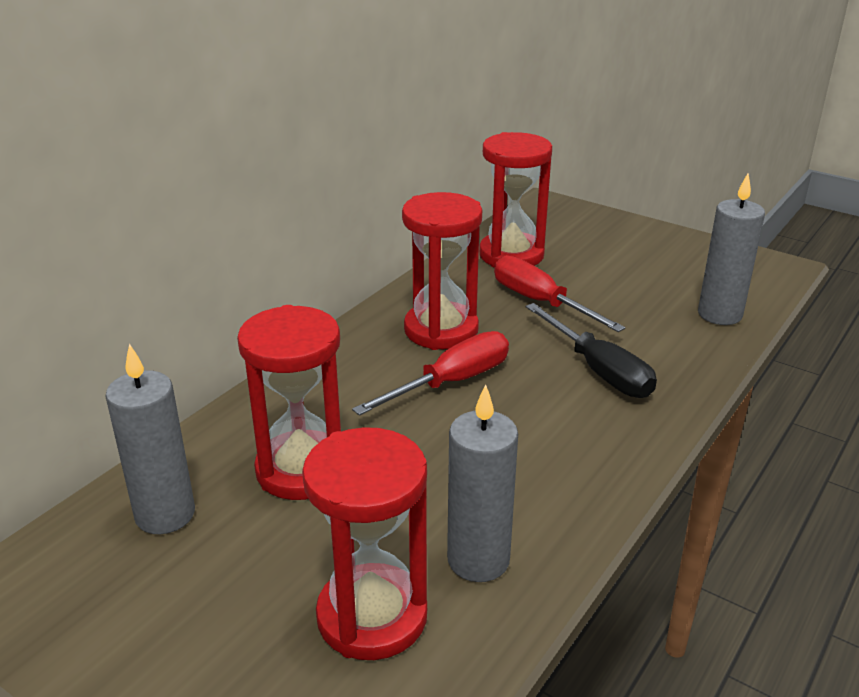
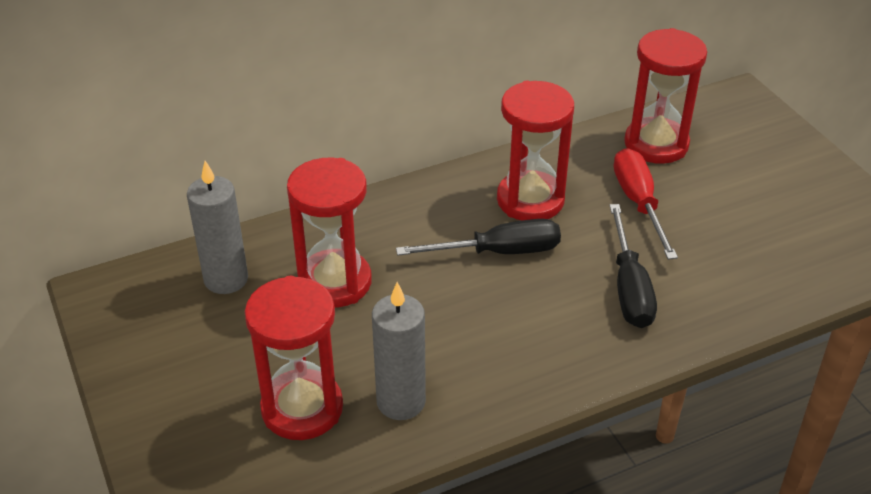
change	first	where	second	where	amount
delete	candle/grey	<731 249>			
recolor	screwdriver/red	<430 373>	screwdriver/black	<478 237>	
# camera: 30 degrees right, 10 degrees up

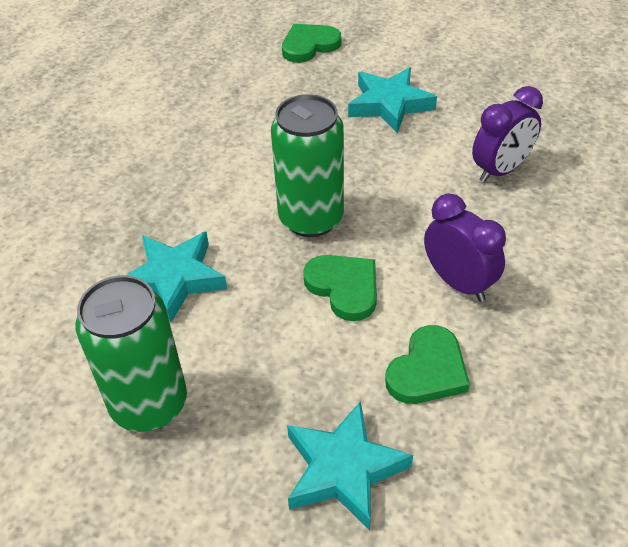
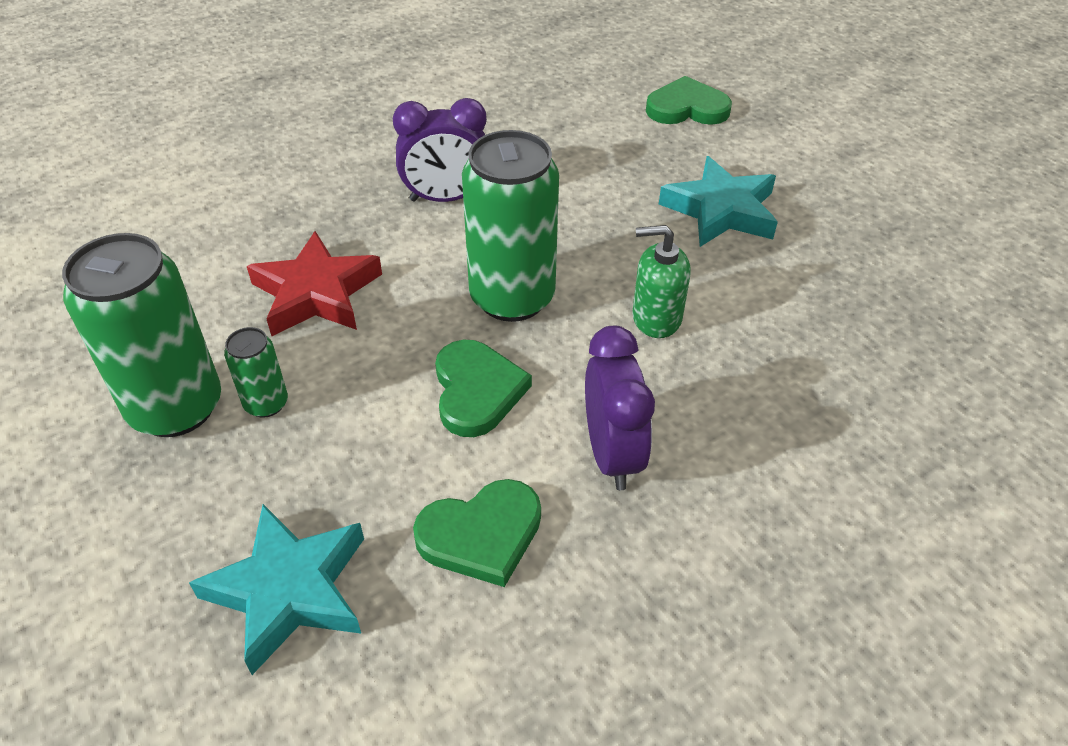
change	first	where	second	where	amount
insert			can/green	<256 372>	
insert			soap dispenser/green	<661 281>	
move	clock/purple	<507 134>		<440 150>	
recolor	star/turquoise	<177 277>	star/red	<314 283>	
# camera: 30 degrees right, 0 degrees up

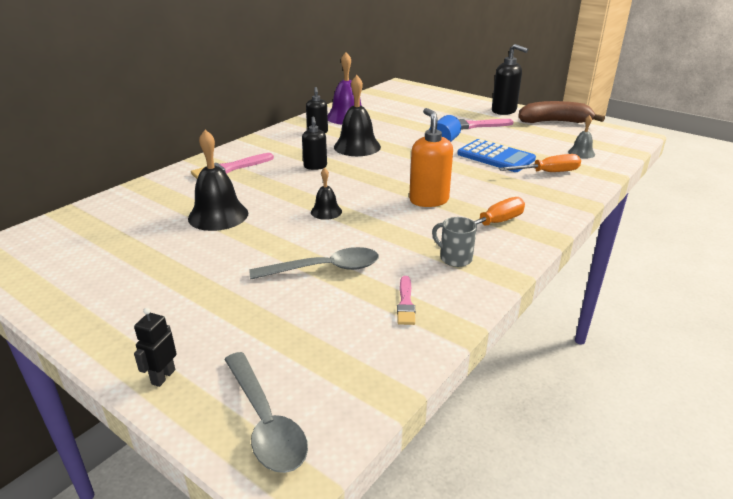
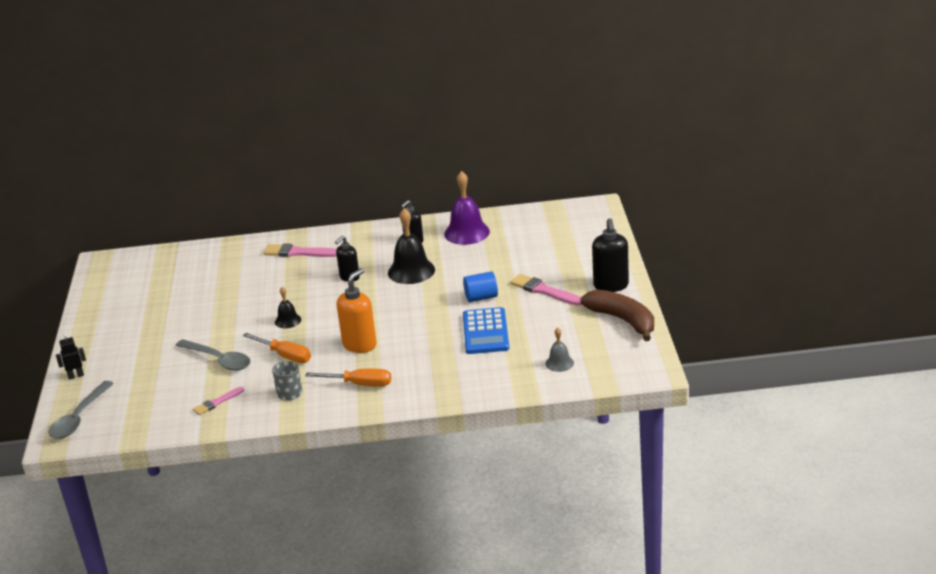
change	first	where	second	where	amount
delete	bell/black	<218 180>			
move	screwdriver/orange	<540 163>		<277 348>	
# camera: 50 degrees right, 0 degrees up

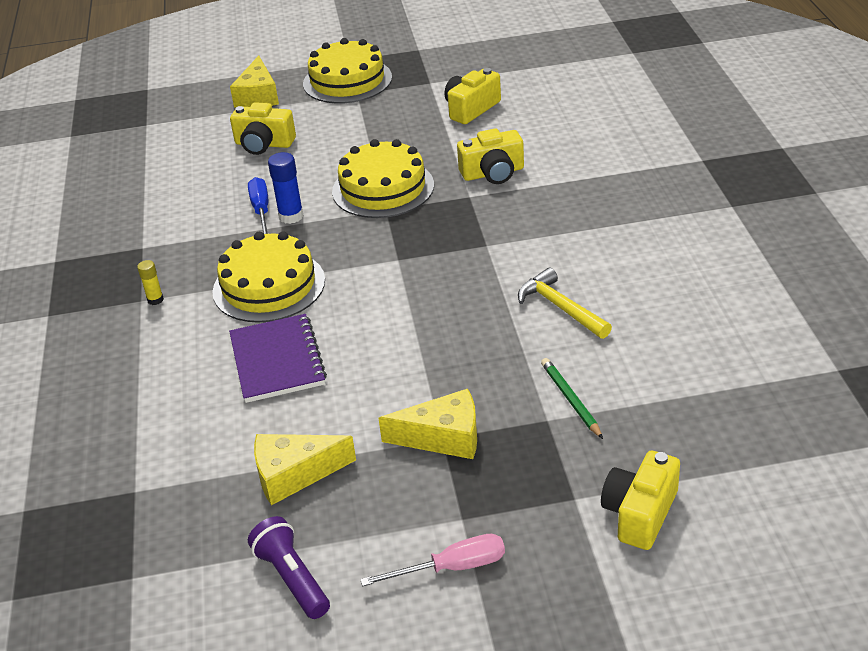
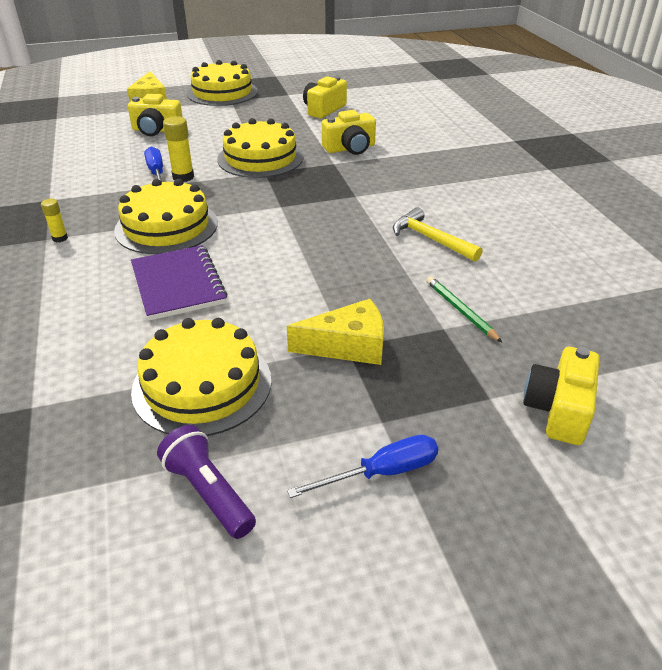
change	first	where	second	where	amount
replace	cheese/yellow	<305 469>	cake/yellow	<201 377>	
recolor	glue stick/blue	<286 188>	glue stick/yellow	<178 149>	
recolor	screwdriver/pink	<432 560>	screwdriver/blue	<362 466>	
# camera: 10 degrees left, 0 degrees up

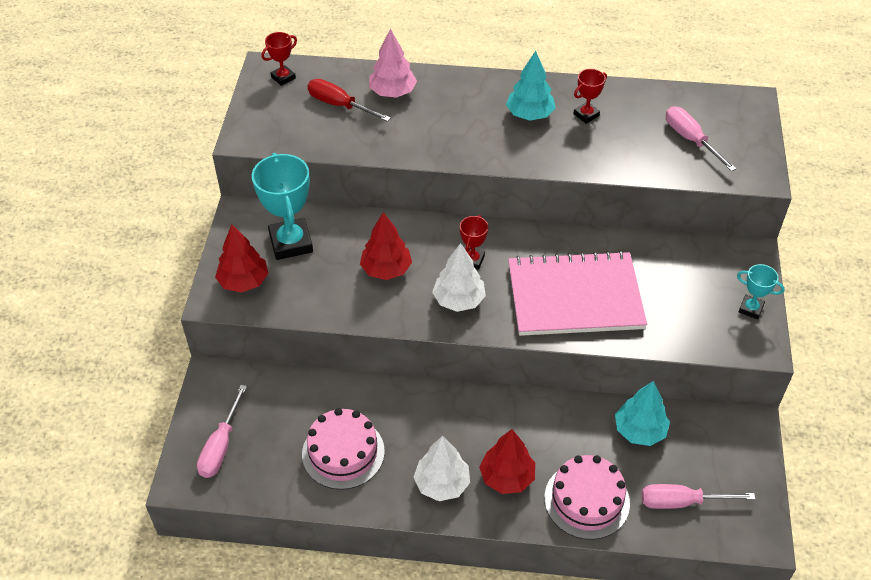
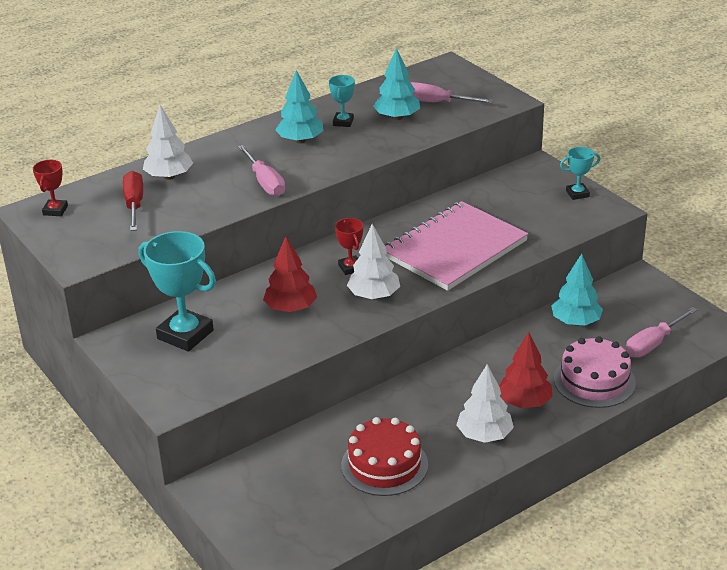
change	first	where	second	where	amount
delete	tree/red	<241 259>			
insert			tree/turquoise	<396 84>	
move	screwdriver/pink	<222 431>		<261 170>	
recolor	cake/pink	<343 449>	cake/red	<384 456>	
recolor	tree/pink	<393 63>	tree/white	<168 142>	
recolor	trophy/red	<590 96>	trophy/turquoise	<342 101>	
rotate	screwdriver/red	<349 100>		<133 201>	90 degrees clockwise
# camera: 40 degrees left, 15 degrees down

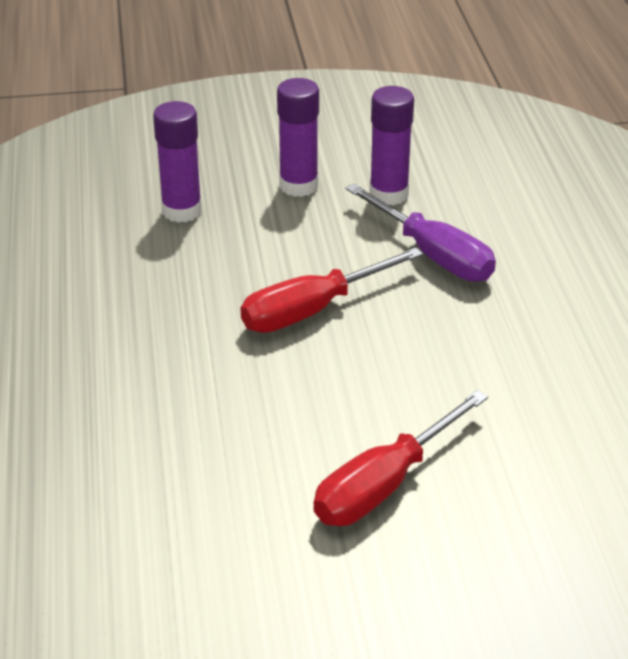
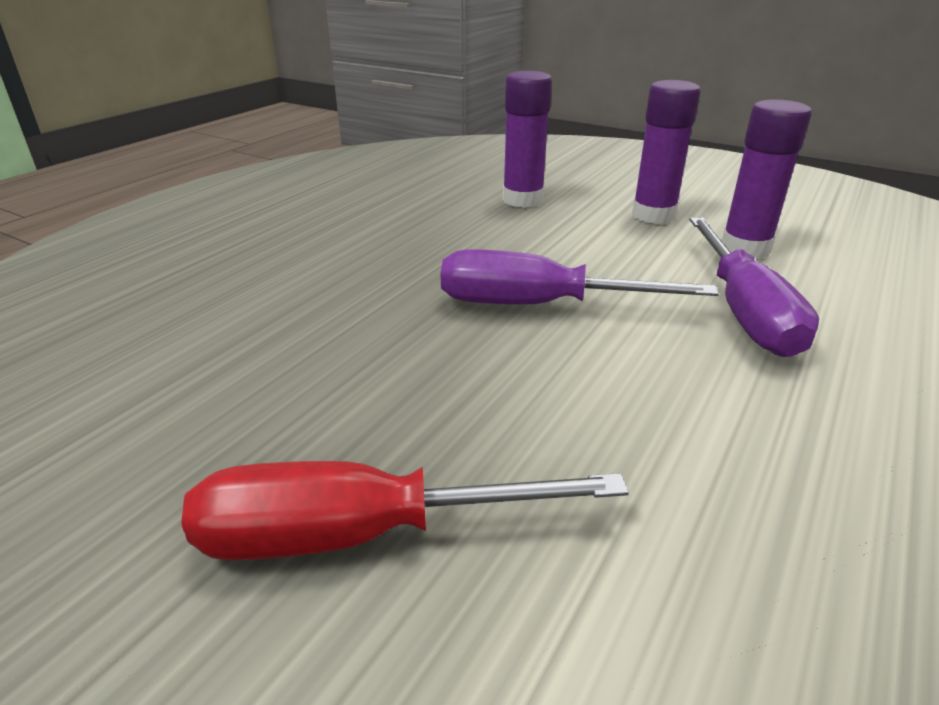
change	first	where	second	where	amount
recolor	screwdriver/red	<331 290>	screwdriver/purple	<580 276>	
# camera: 40 degrees right, 5 degrees down

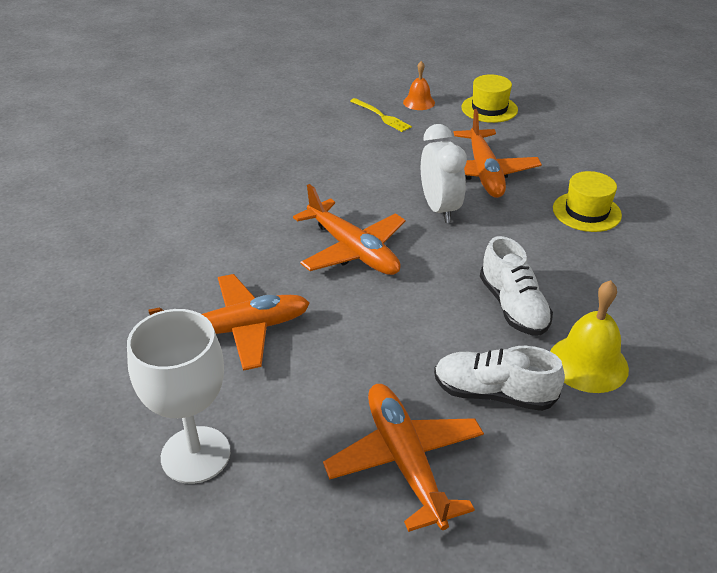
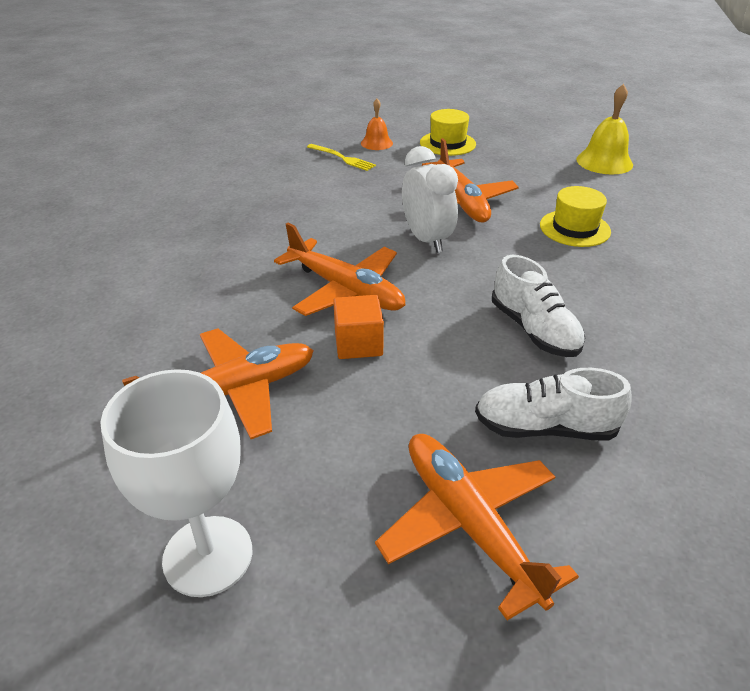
change	first	where	second	where	amount
insert			cube/orange	<358 327>	
move	bell/yellow	<589 336>		<604 129>	
# camera: 10 degrees left, 0 degrees up

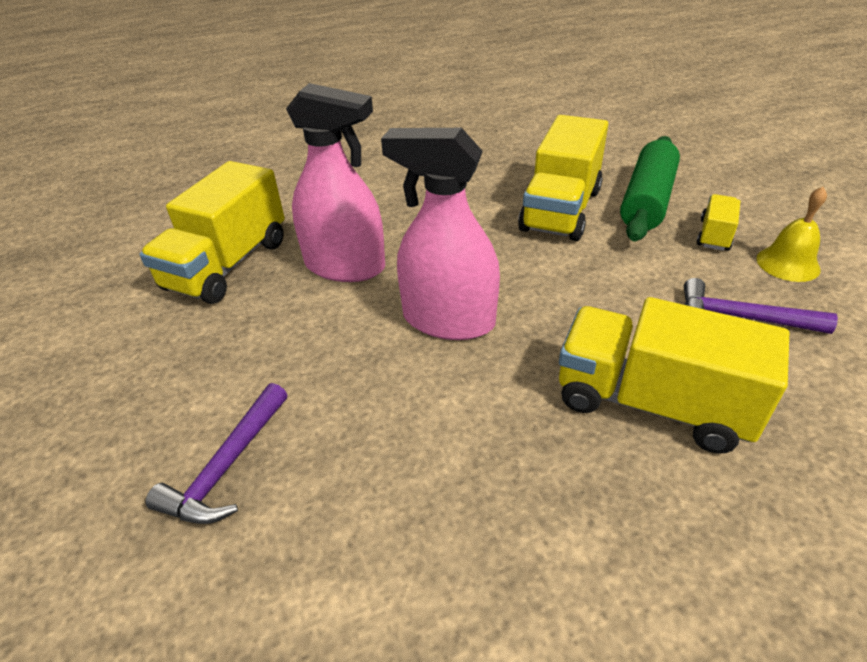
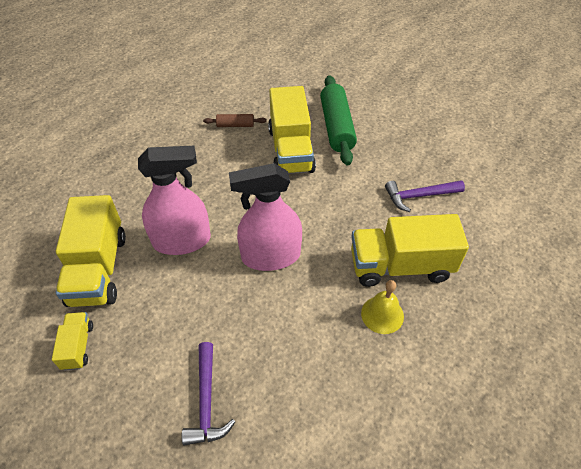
change	first	where	second	where	amount
insert			rolling pin/brown	<235 120>	
move	truck/yellow	<718 222>		<72 341>	
move	bell/yellow	<792 234>		<382 307>	
# camera: 30 degrees left, 10 degrees up

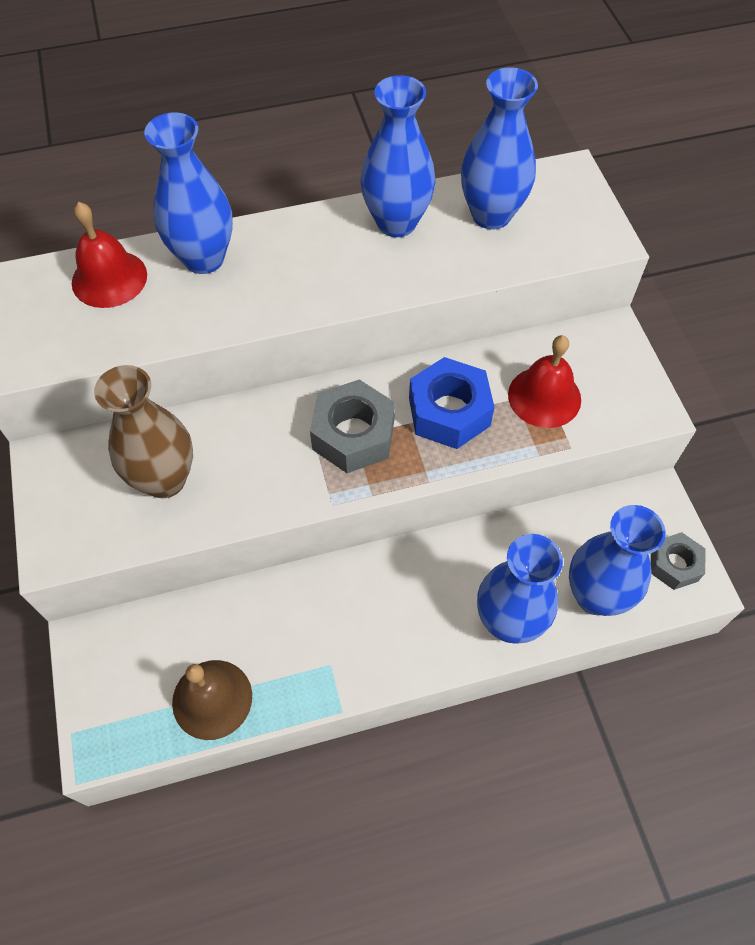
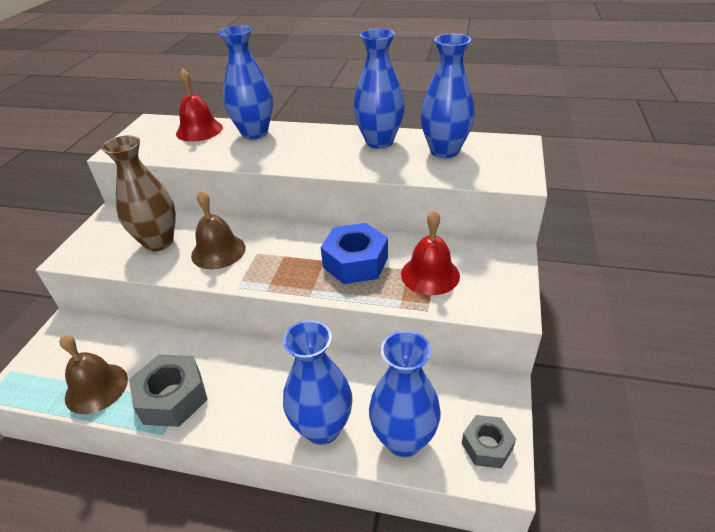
change	first	where	second	where	amount
insert			bell/brown	<218 229>	
move	nut/grey	<352 426>		<168 390>	
# camera: 30 degrees right, 20 degrees down

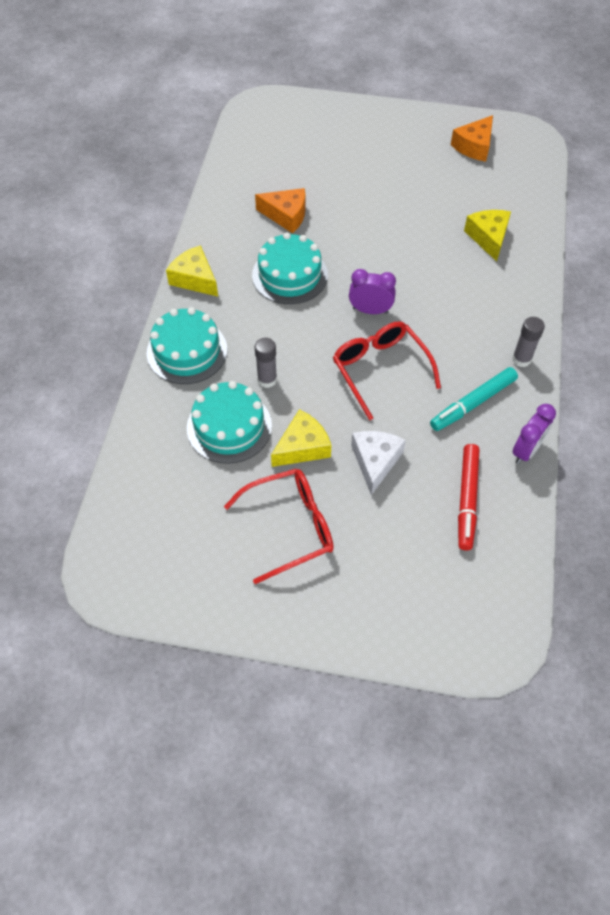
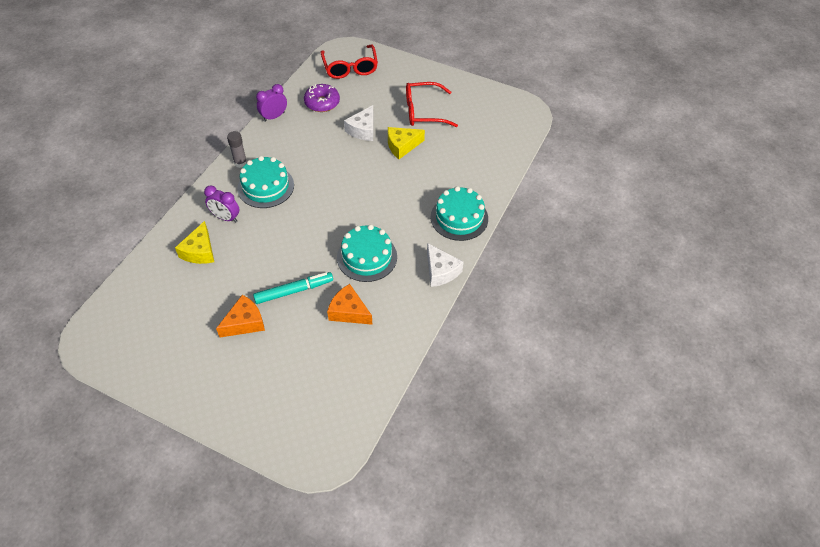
change	first	where	second	where	amount
delete	glue stick/grey	<266 363>			
move	cake/turquoise	<229 422>		<265 182>	
move	glasses/red	<387 370>		<349 62>	
move	clock/purple	<372 291>		<222 204>	
move	marker/turquoise	<474 399>		<293 288>	
move	cheese/orange	<472 138>		<240 316>	
replace	marker/red	<468 497>	donut/purple	<322 98>	
recolor	cheese/yellow	<192 271>	cheese/white	<445 265>	
# camera: 165 degrees left, 5 degrees down

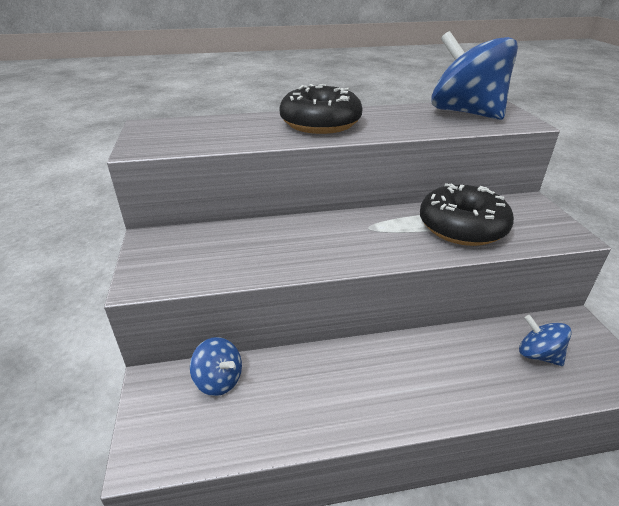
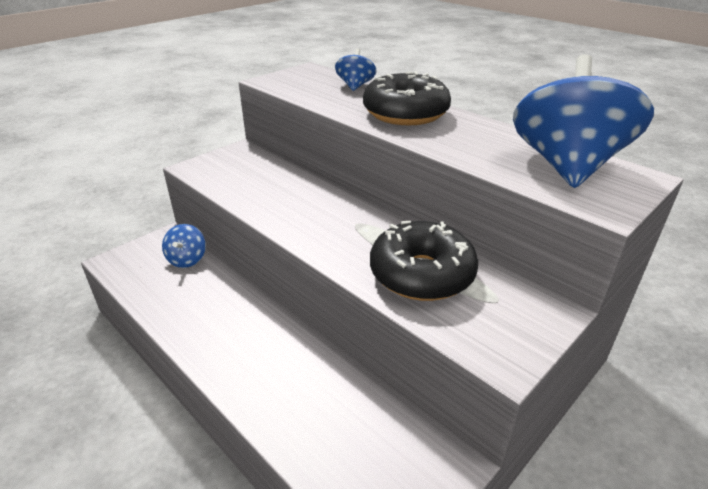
change	first	where	second	where	amount
move	spinning top/blue	<545 340>		<355 69>	
# camera: 55 degrees right, 0 degrees up

